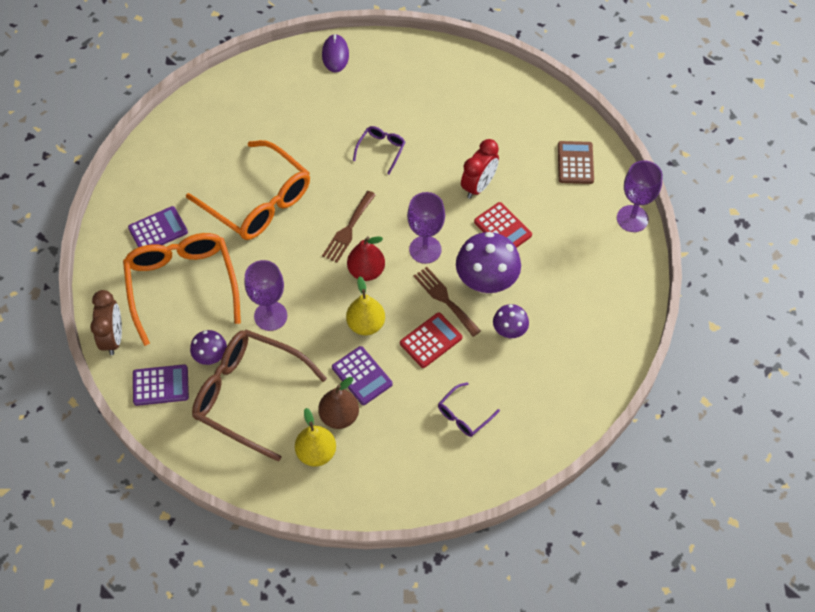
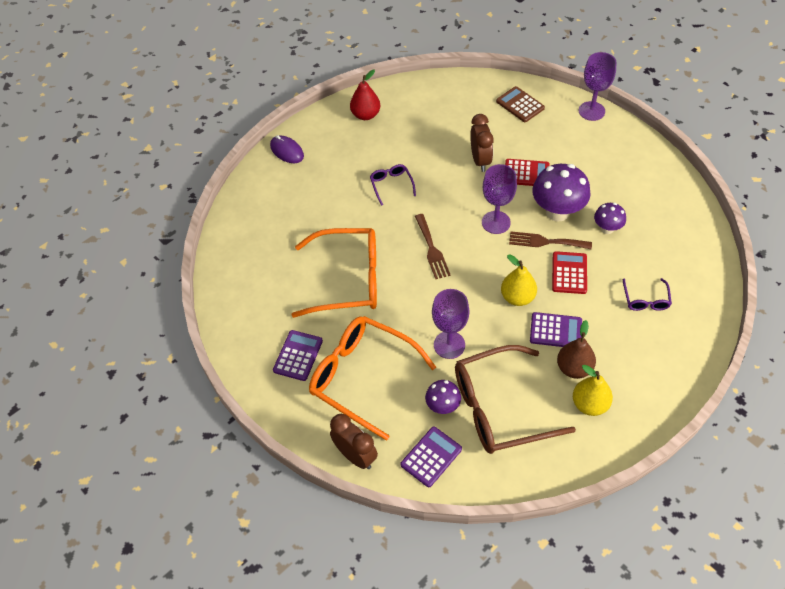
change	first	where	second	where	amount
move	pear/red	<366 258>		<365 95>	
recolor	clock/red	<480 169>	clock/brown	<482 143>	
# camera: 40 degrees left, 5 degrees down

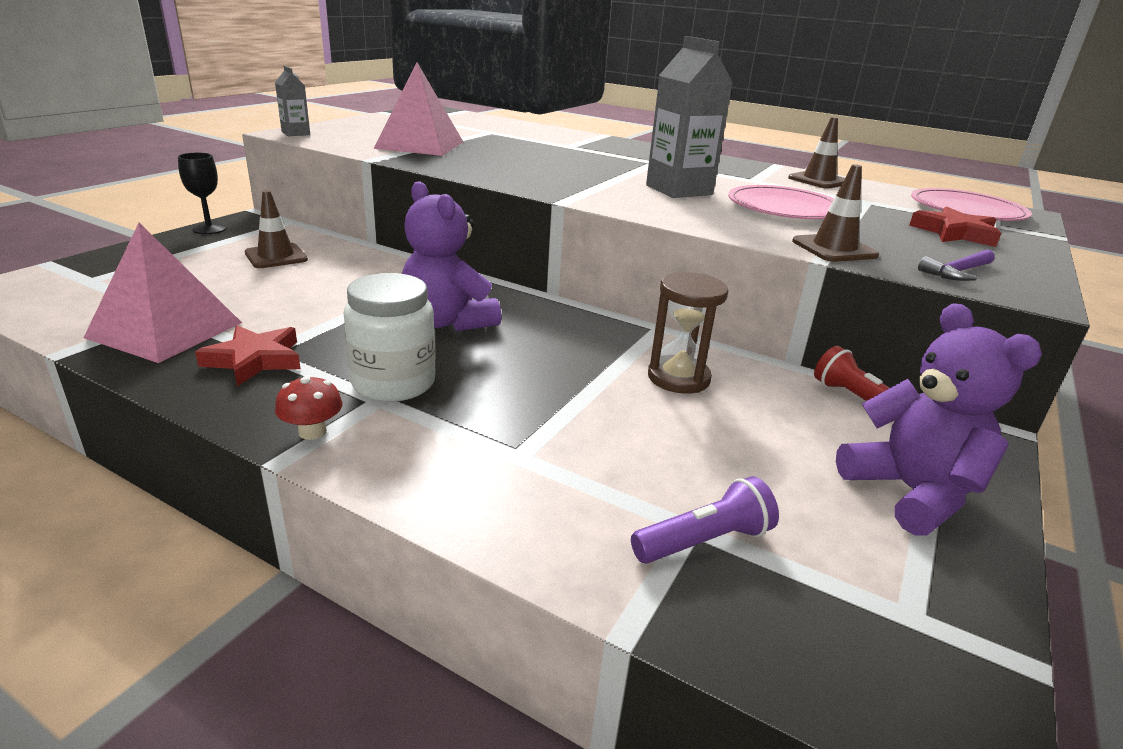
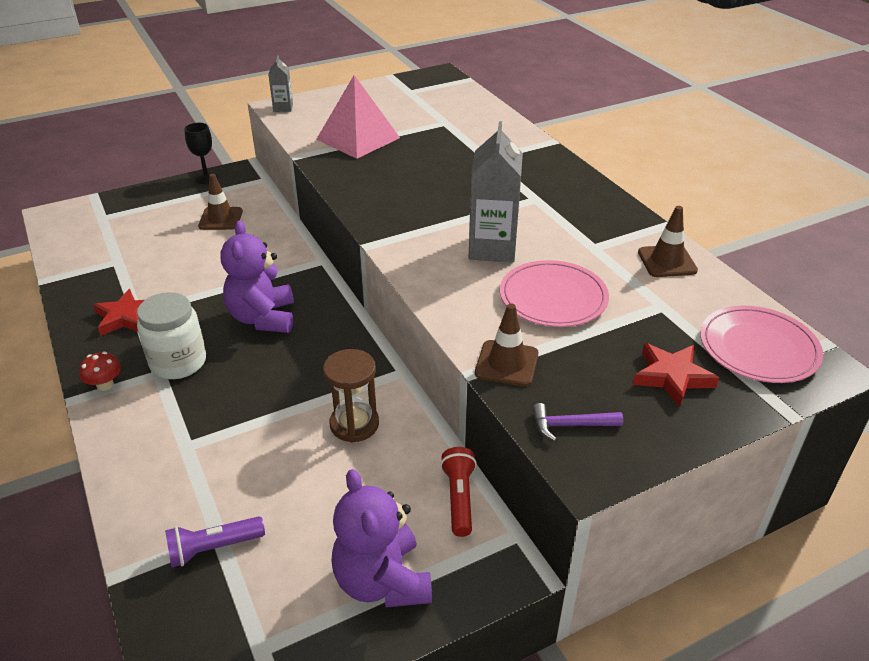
change	first	where	second	where	amount
delete	pyramid/pink	<162 293>			
rotate	flashlight/purple	<705 519>		<215 542>	150 degrees clockwise
rotate	teddy bear/purple	<939 419>		<381 538>	150 degrees clockwise
# camera: 35 degrees right, 10 degrees up

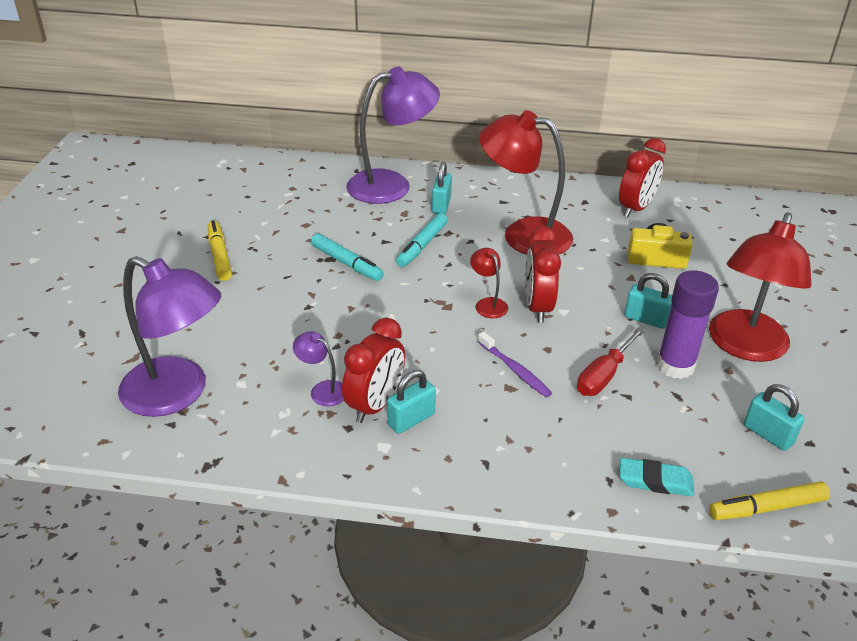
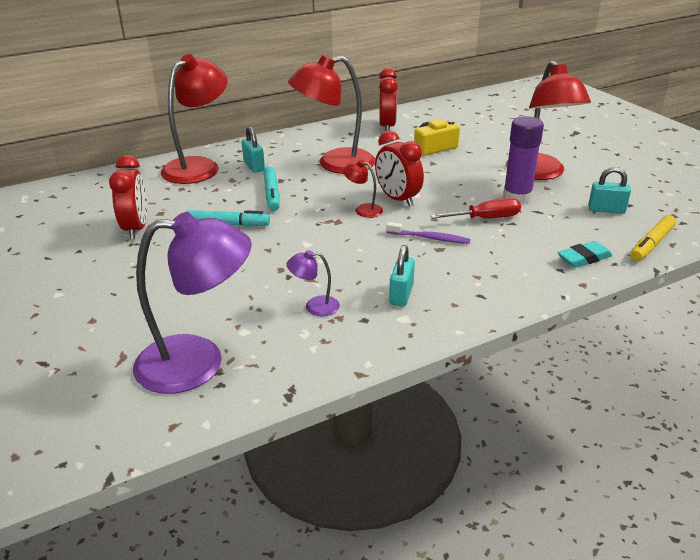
change	first	where	second	where	amount
delete	marker/yellow	<220 250>			
delete	padlock/turquoise	<648 301>			
move	clock/red	<373 370>		<128 197>	
recolor	lamp/purple	<393 135>	lamp/red	<194 119>	
rotate	screwdriver/red	<610 362>		<475 208>	105 degrees counterclockwise
# camera: 35 degrees left, 5 degrees down

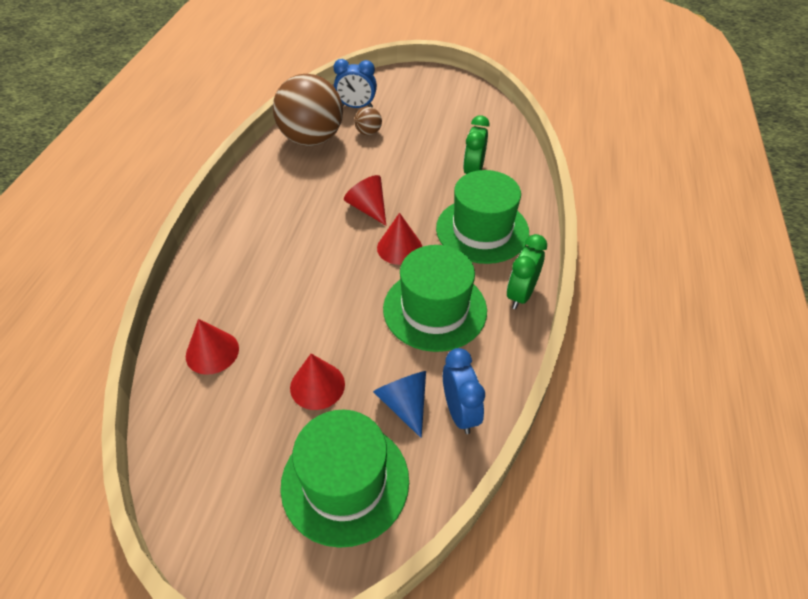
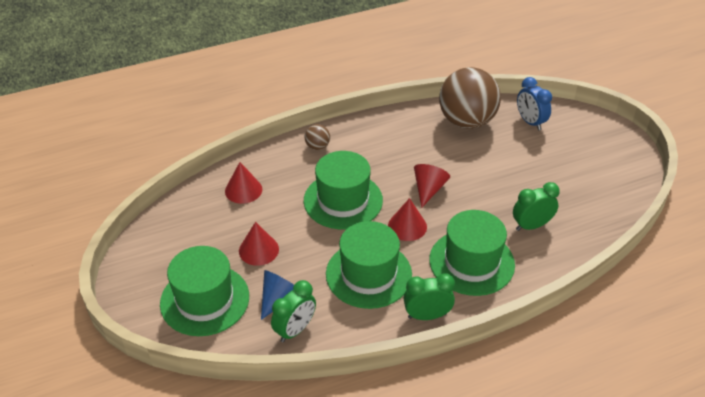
change	first	where	second	where	amount
insert			hat/green	<343 190>	
move	ball/brown	<368 121>		<317 137>	
recolor	clock/blue	<464 391>	clock/green	<293 311>	
# camera: 55 degrees right, 5 degrees down

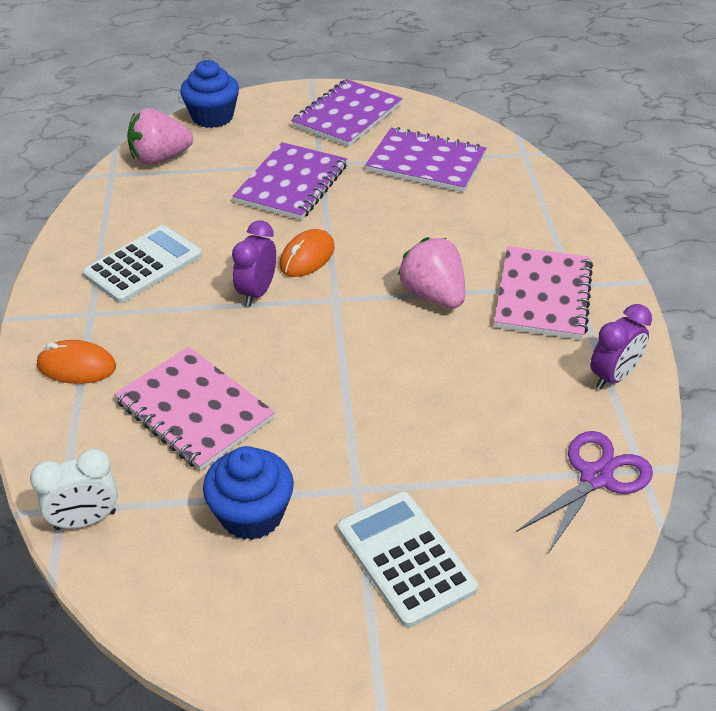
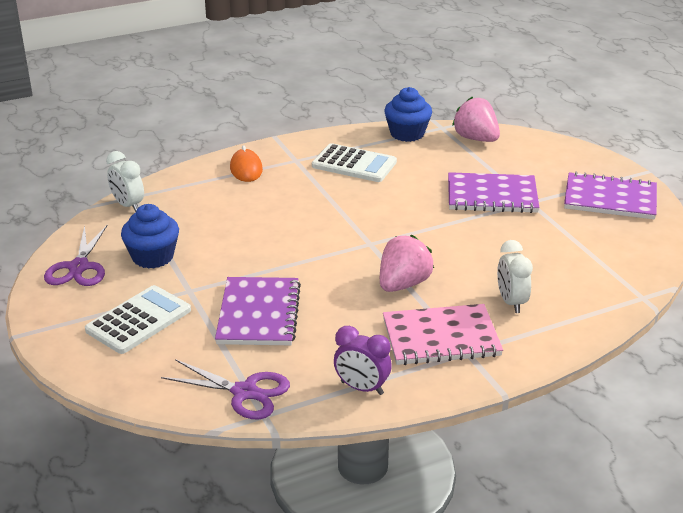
change	first	where	second	where	amount
delete	notebook/pink	<194 409>			
delete	clock/purple	<254 263>			
delete	mouse/orange	<307 253>			
insert			scissors/purple	<76 255>	
insert			clock/white	<515 276>	
move	cupcake/blue	<209 94>		<408 114>	
move	notebook/purple	<425 159>		<258 311>	
# camera: 70 degrees right, 10 degrees down

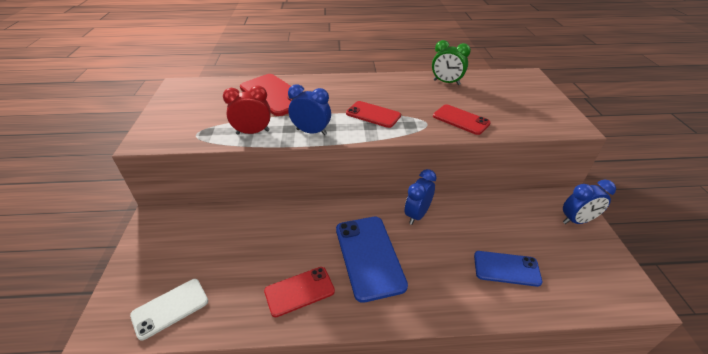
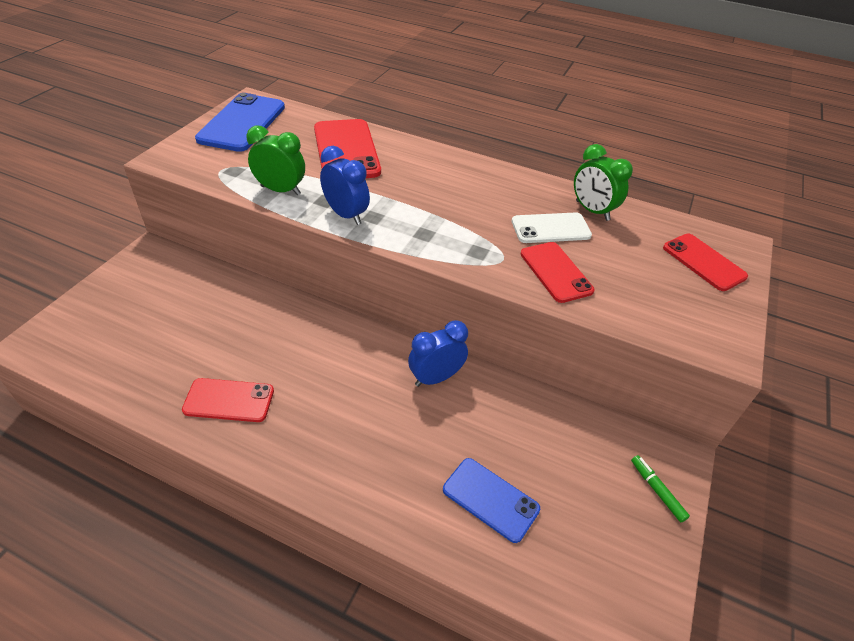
change	first	where	second	where	amount
move	phone/white	<169 309>		<552 227>	
move	phone/blue	<372 260>		<240 122>	
move	phone/red	<373 114>		<705 262>	
replace	clock/blue	<589 202>	marker/green	<660 488>	
recolor	clock/red	<246 110>	clock/green	<276 160>	
# camera: 25 degrees right, 5 degrees up

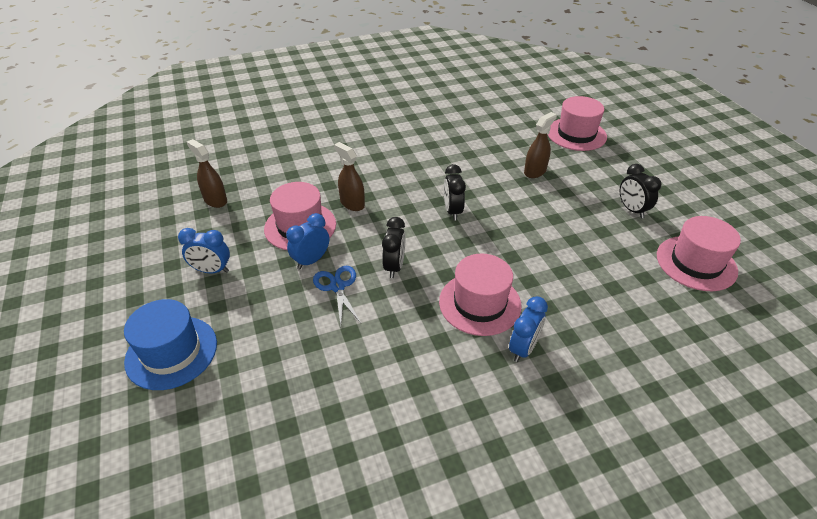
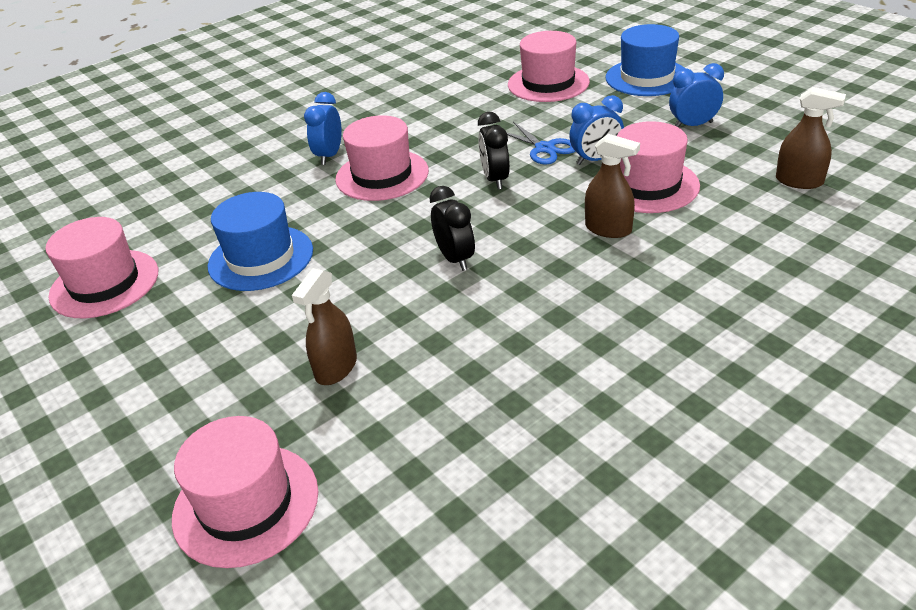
change	first	where	second	where	amount
delete	clock/black	<640 191>			
insert			hat/blue	<260 241>	
insert			hat/pink	<549 66>	
rotate	clock/blue	<307 241>		<596 130>	45 degrees clockwise
# camera: 165 degrees right, 5 degrees down

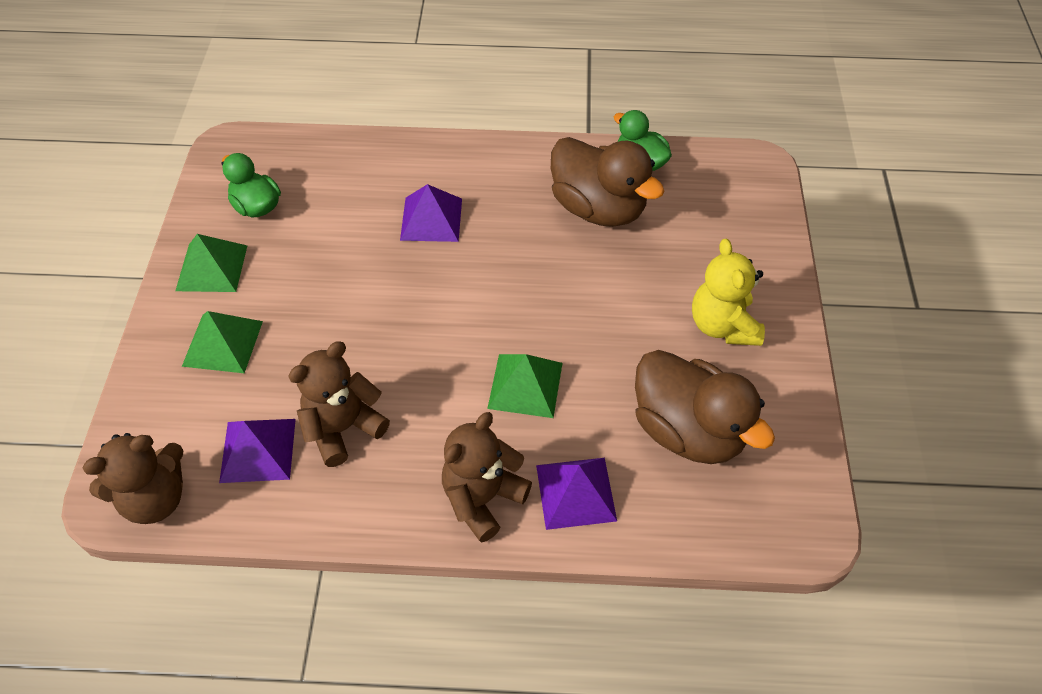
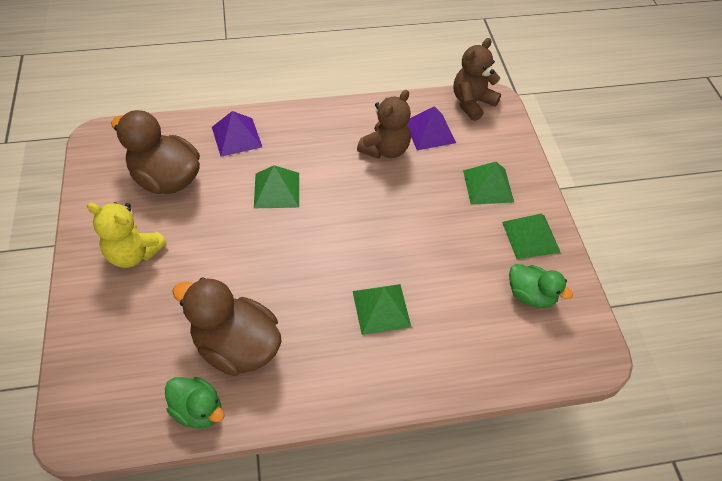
change	first	where	second	where	amount
delete	teddy bear/brown	<487 477>			
recolor	pyramid/purple	<431 213>	pyramid/green	<382 309>	
rotate	teddy bear/yellow	<728 292>		<127 235>	135 degrees clockwise
# camera: 165 degrees right, 0 degrees up

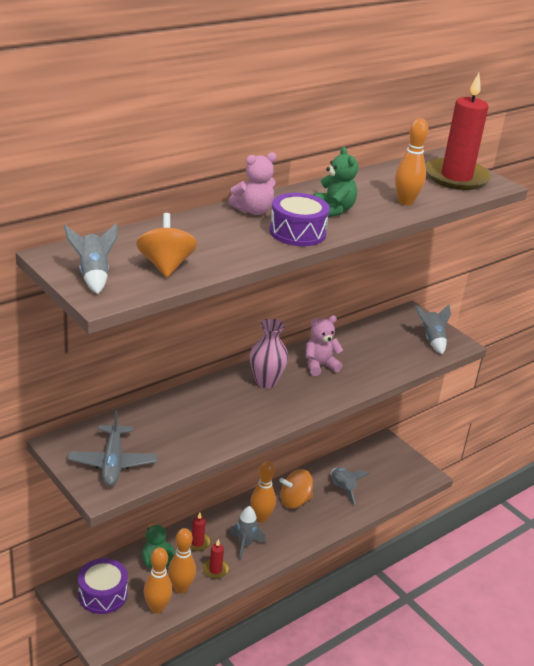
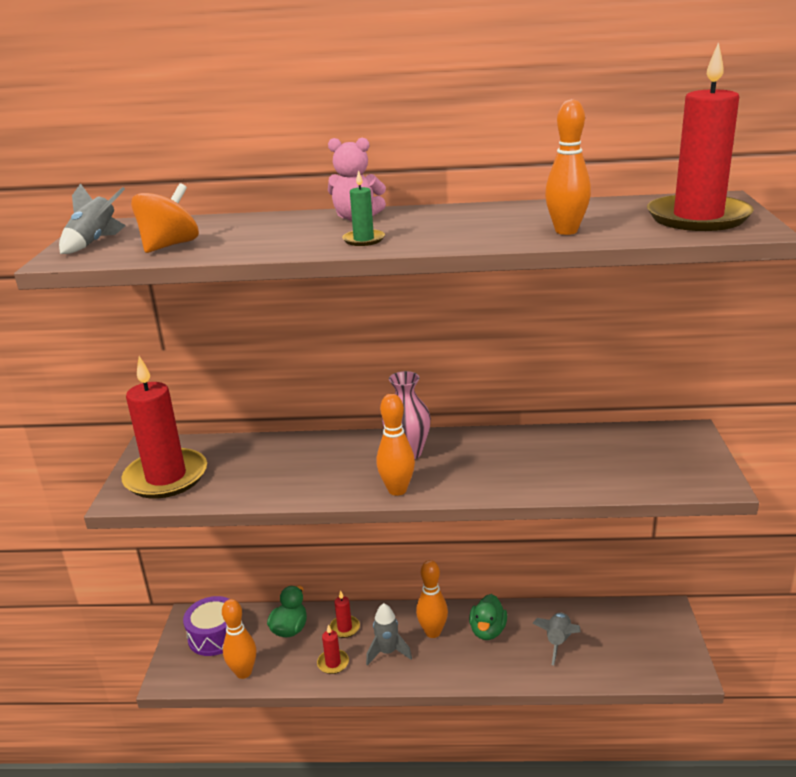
change	first	where	second	where	amount
delete	teddy bear/pink	<324 345>			
delete	teddy bear/green	<336 182>			
delete	rocket/grey	<433 329>			
move	bowling pin/orange	<182 561>		<395 445>	
replace	plane/grey	<112 448>	candle/red	<164 427>	
replace	drum/purple	<300 219>	candle/green	<363 208>	
replace	spinning top/orange	<296 488>	duck/green	<488 617>	
# camera: 45 degrees right, 5 degrees down

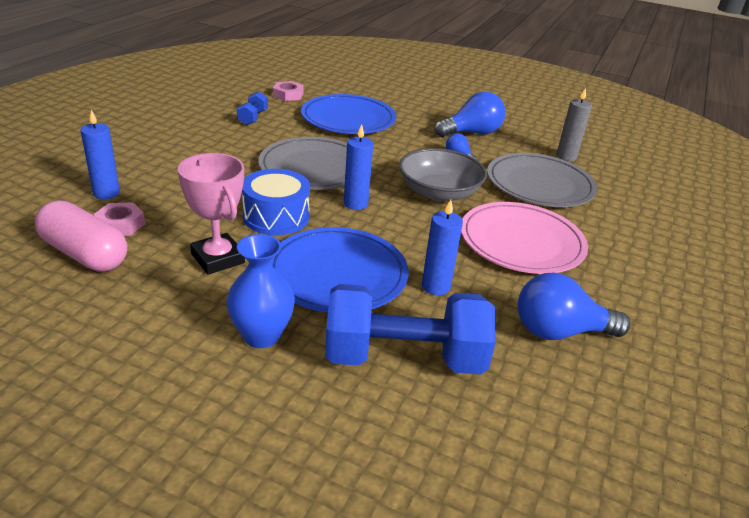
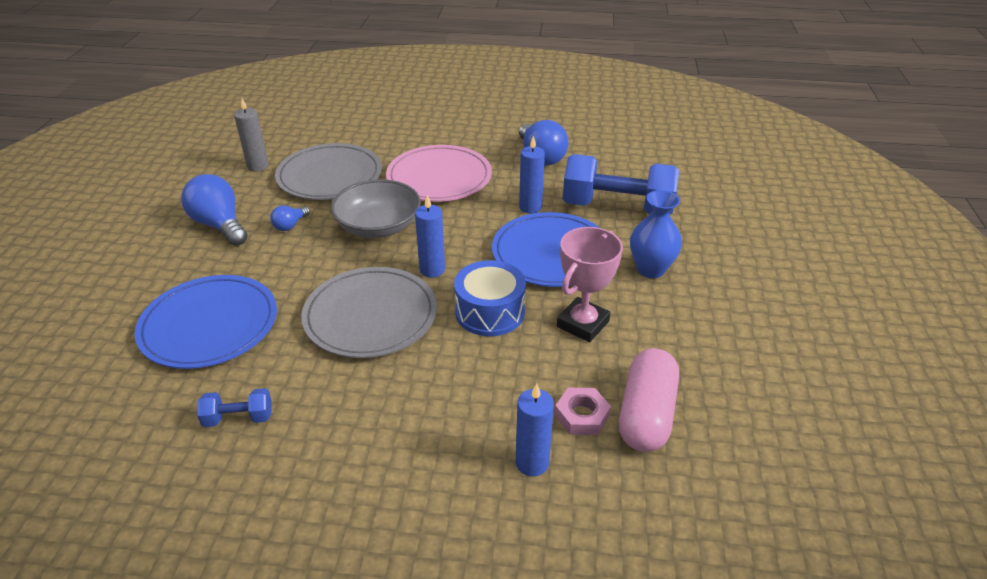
change	first	where	second	where	amount
delete	nut/pink	<288 91>			
rotate	dumbbell/blue	<410 329>		<621 184>	60 degrees counterclockwise
# camera: 105 degrees left, 5 degrees up

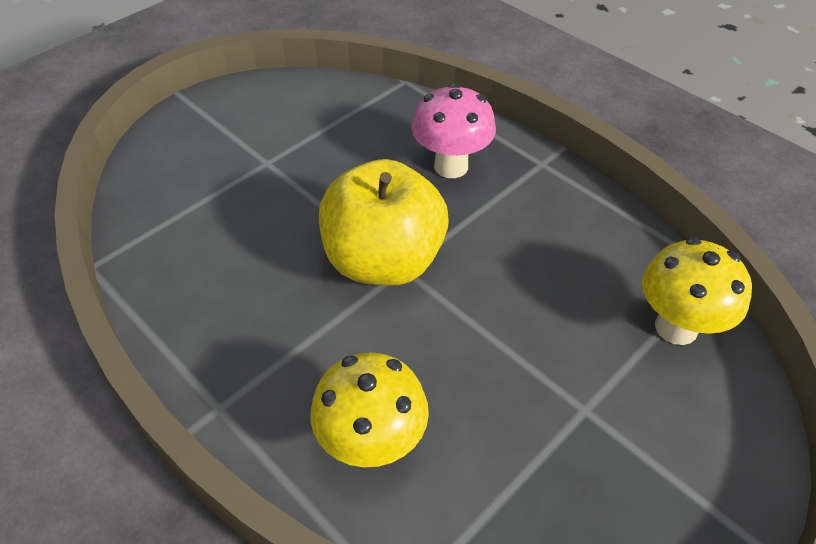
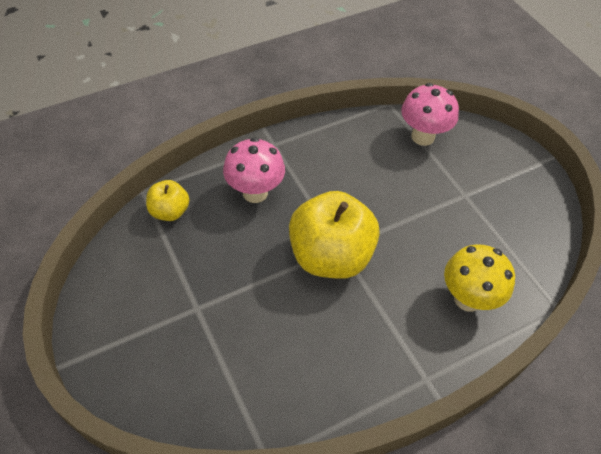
change	first	where	second	where	amount
insert			apple/yellow	<167 200>	
recolor	mushroom/yellow	<697 291>	mushroom/pink	<430 114>	
# camera: 75 degrees left, 5 degrees up

